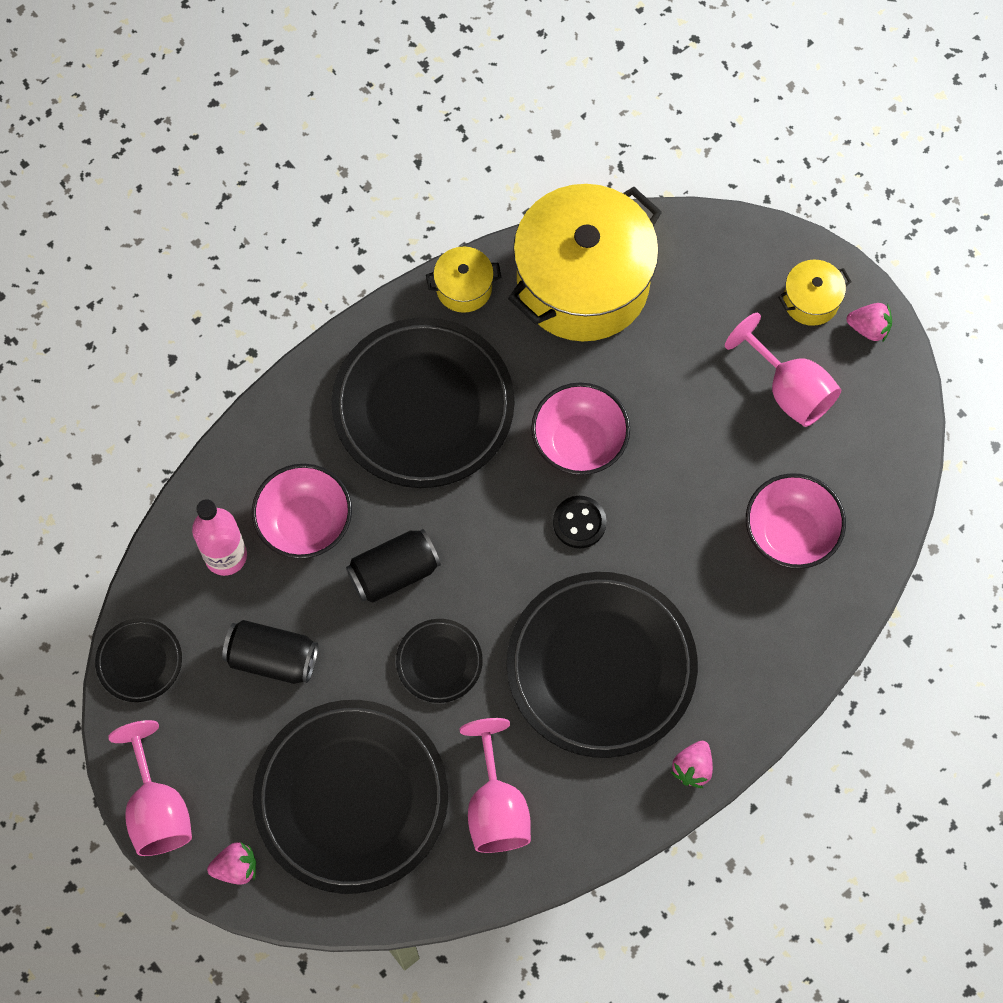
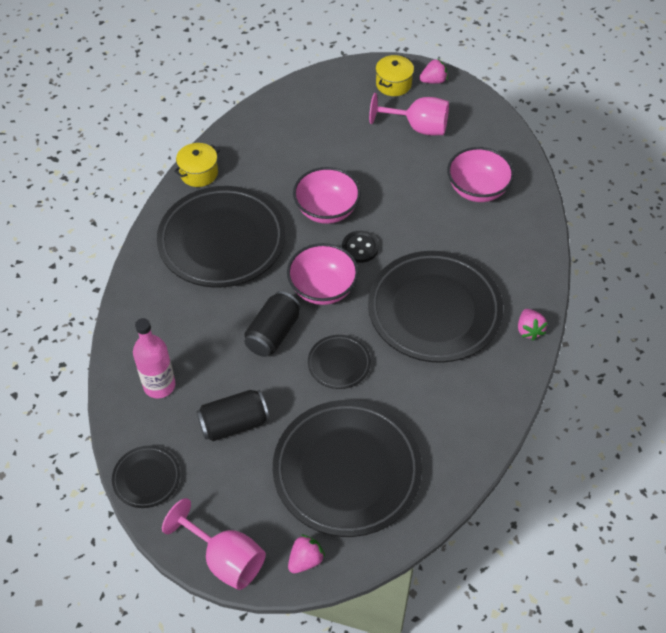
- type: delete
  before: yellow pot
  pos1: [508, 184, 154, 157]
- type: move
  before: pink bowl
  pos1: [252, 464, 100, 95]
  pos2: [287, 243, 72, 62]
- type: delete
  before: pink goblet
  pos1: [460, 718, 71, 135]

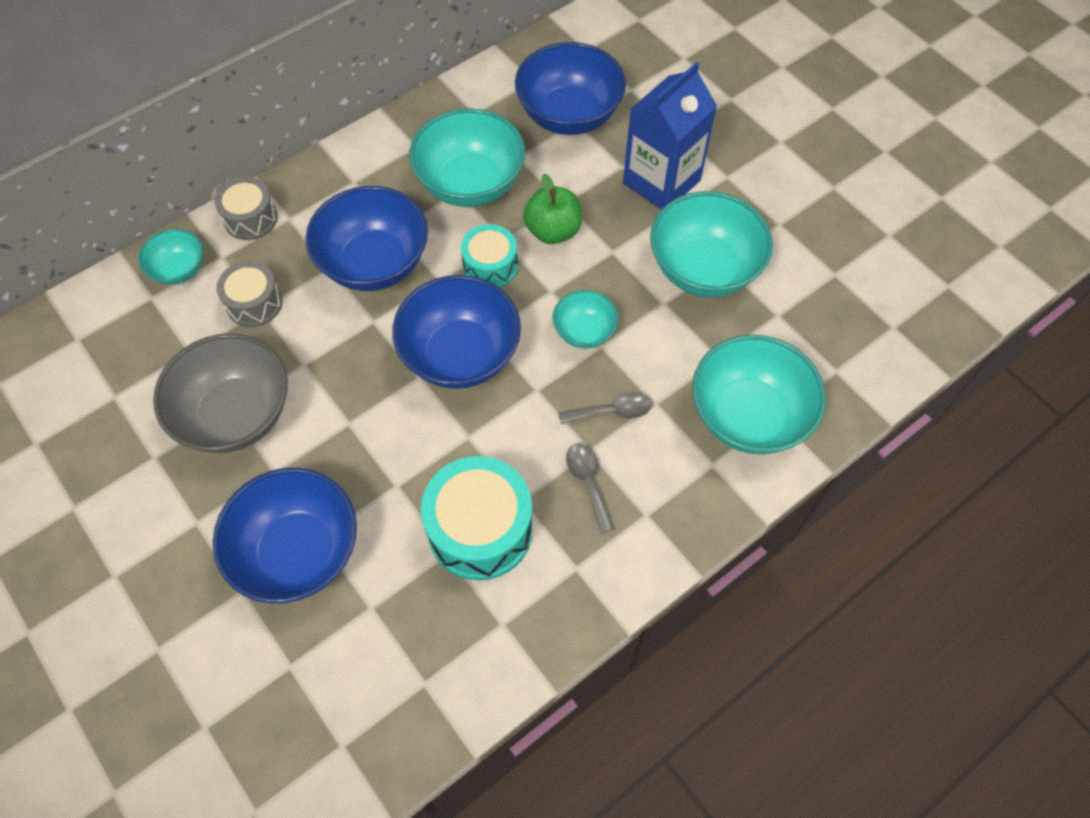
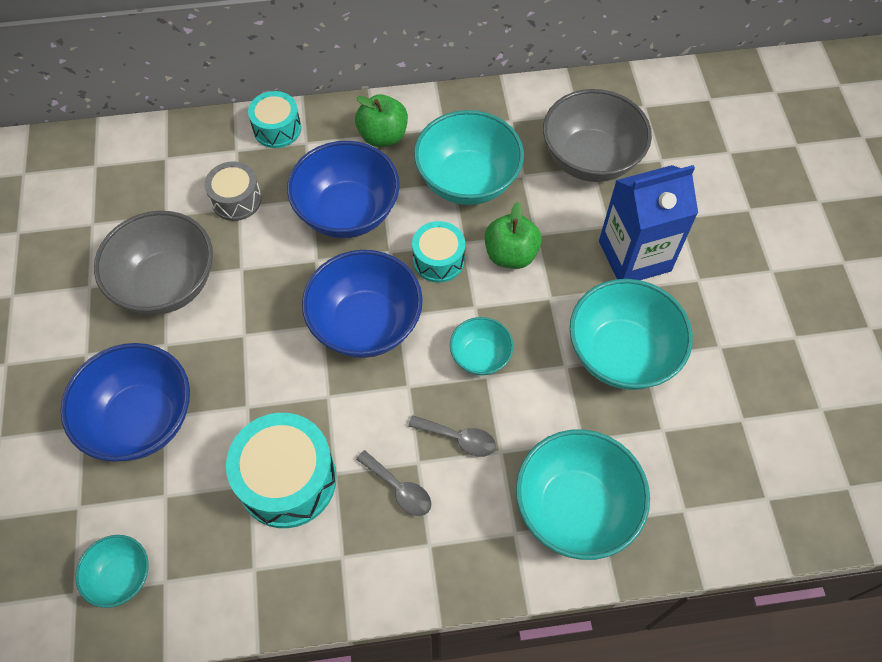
- type: recolor
  before: blue bowl
  after: grey bowl
  pos1: [515, 42, 111, 93]
  pos2: [543, 89, 109, 93]
- type: recolor
  before: grey drum
  after: turquoise drum
  pos1: [215, 177, 63, 63]
  pos2: [248, 91, 53, 57]
- type: move
  before: turquoise bowl
  pos1: [138, 229, 65, 56]
  pos2: [75, 535, 74, 73]
- type: rotate
  before: grey spoon
  pos1: [566, 443, 48, 90]
  pos2: [356, 450, 76, 66]
  turn: 120
- type: insert
  after: green apple
  pos2: [355, 94, 53, 53]

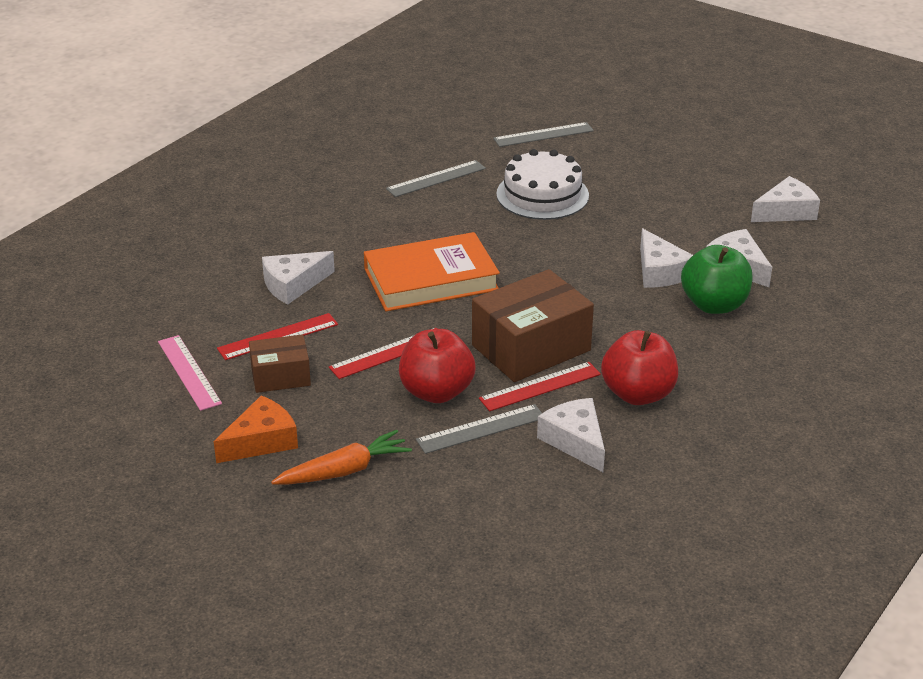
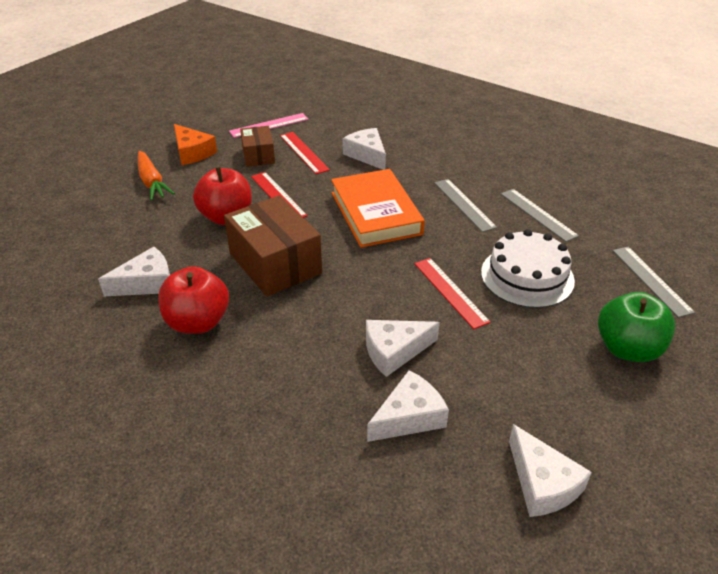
- type: move
  before: green apple
  pos1: [681, 245, 72, 69]
  pos2: [598, 292, 77, 70]
- type: move
  before: red ruler
  pos1: [479, 362, 122, 49]
  pos2: [414, 258, 77, 71]
- type: move
  before: grey ruler
  pos1: [416, 404, 126, 50]
  pos2: [434, 179, 63, 53]

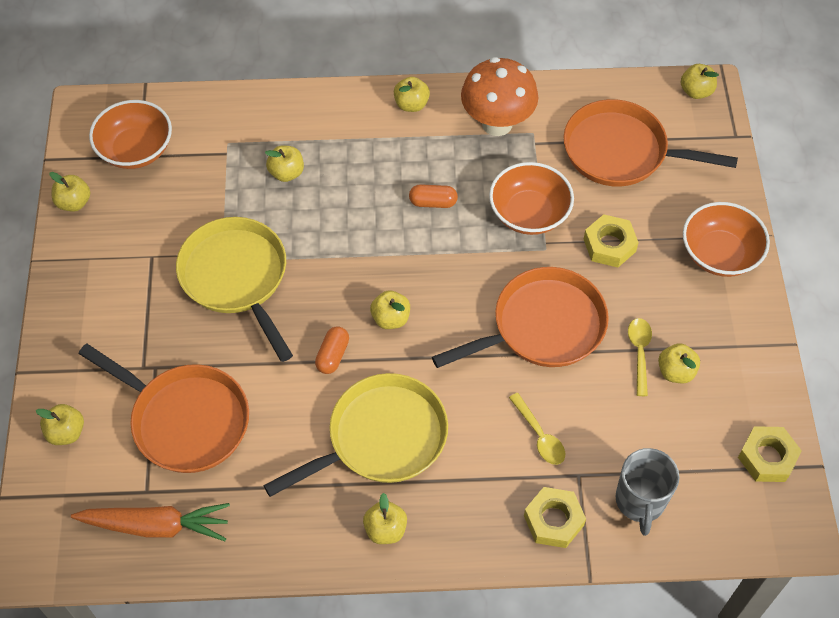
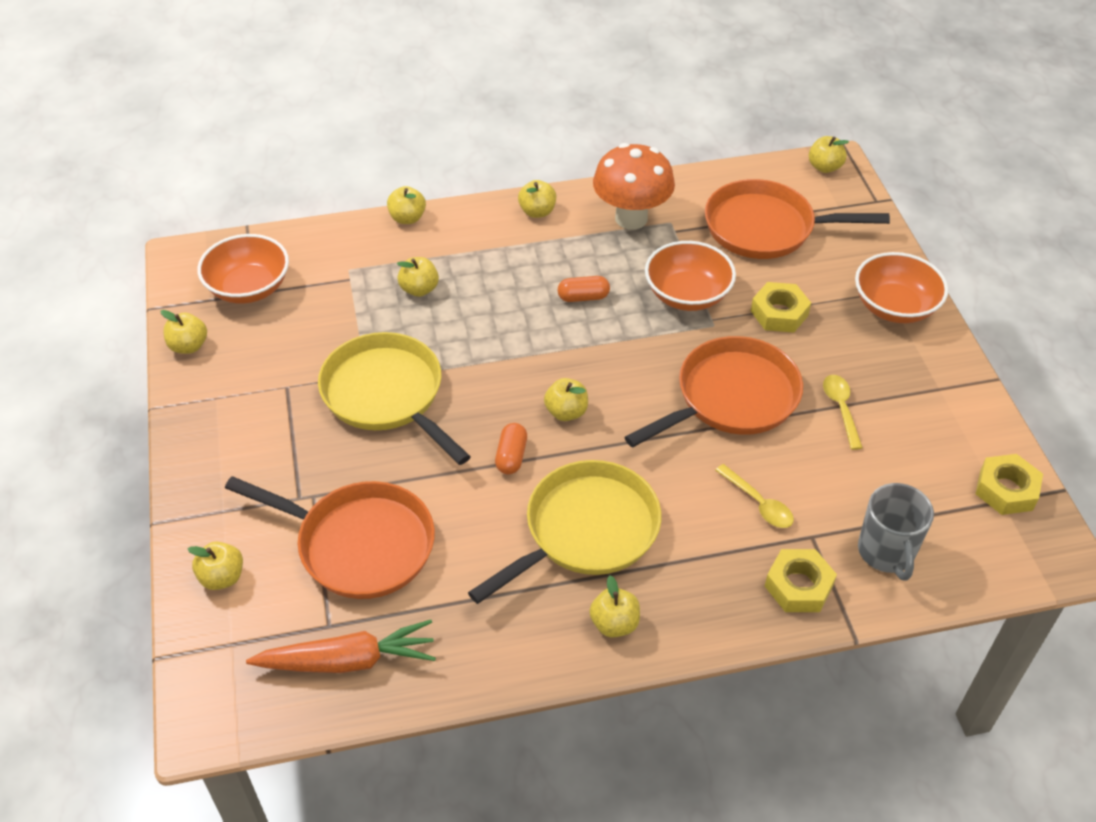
- type: move
  before: yellow apple
  pos1: [658, 343, 42, 40]
  pos2: [387, 186, 39, 38]

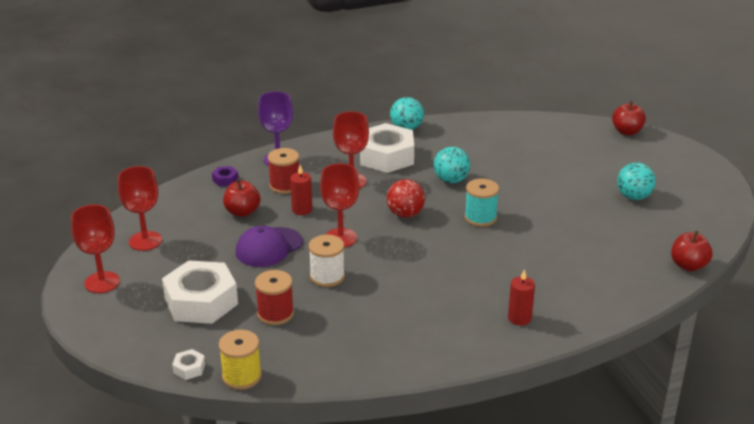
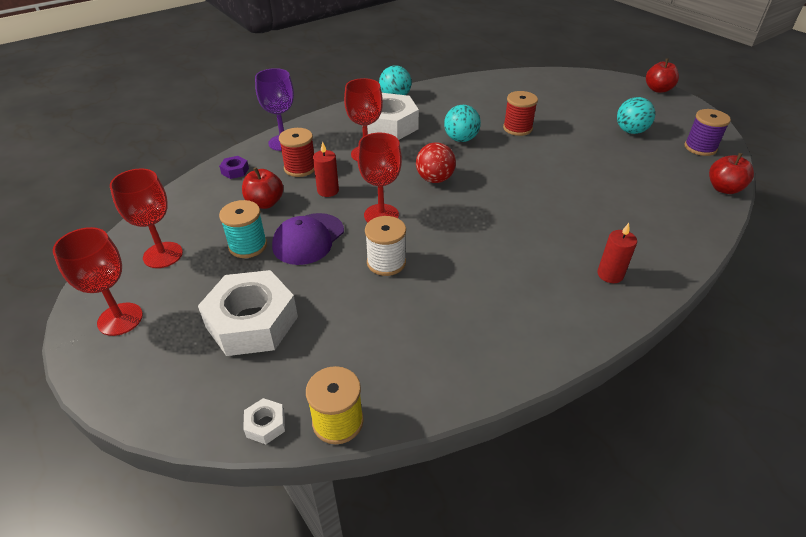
- type: move
  before: red apple
  pos1: [612, 101, 34, 34]
  pos2: [646, 59, 33, 34]
- type: move
  before: turquoise spool
  pos1: [464, 179, 35, 48]
  pos2: [219, 200, 48, 58]
- type: move
  before: red spool
  pos1: [255, 270, 39, 55]
  pos2: [503, 91, 35, 45]
- type: insert
  after: purple spool
  pos2: [684, 109, 47, 47]

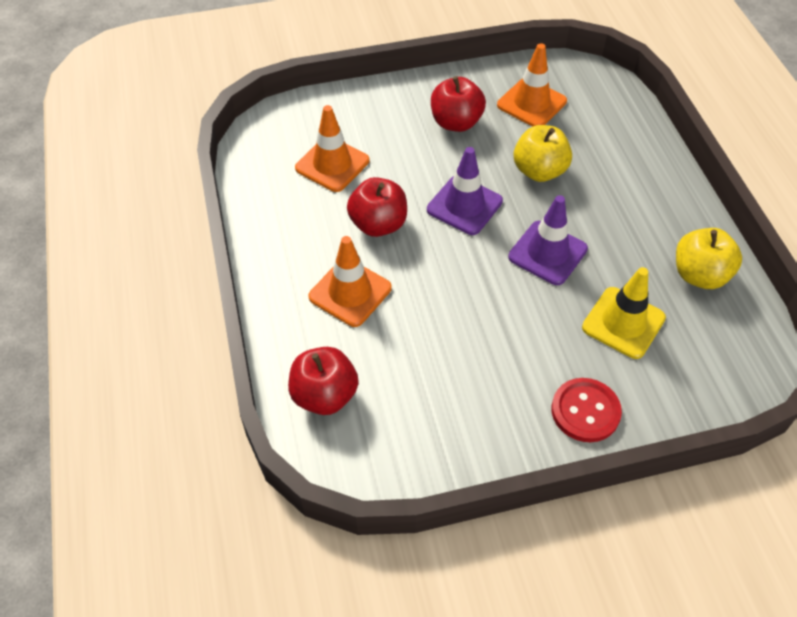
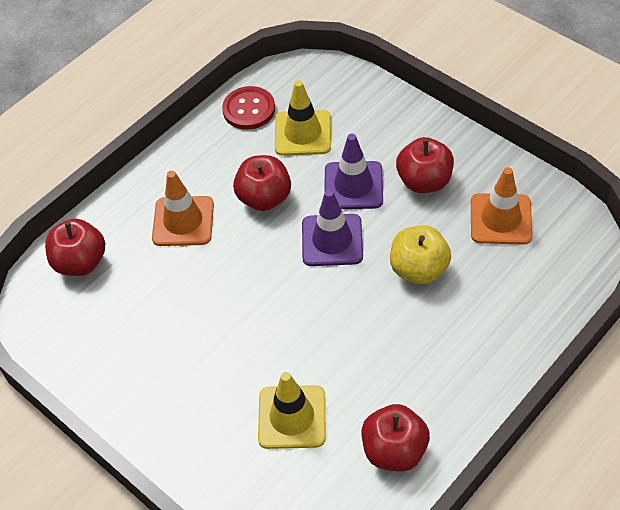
- type: recolor
  before: orange traffic cone
  after: yellow traffic cone
  pos1: [295, 105, 74, 87]
  pos2: [275, 80, 56, 76]
- type: move
  before: purple traffic cone
  pos1: [508, 195, 80, 90]
  pos2: [325, 134, 58, 75]
- type: recolor
  before: yellow apple
  after: red apple
  pos1: [676, 228, 66, 61]
  pos2: [362, 404, 68, 68]
- type: move
  before: red button
  pos1: [551, 378, 71, 64]
  pos2: [222, 86, 53, 44]

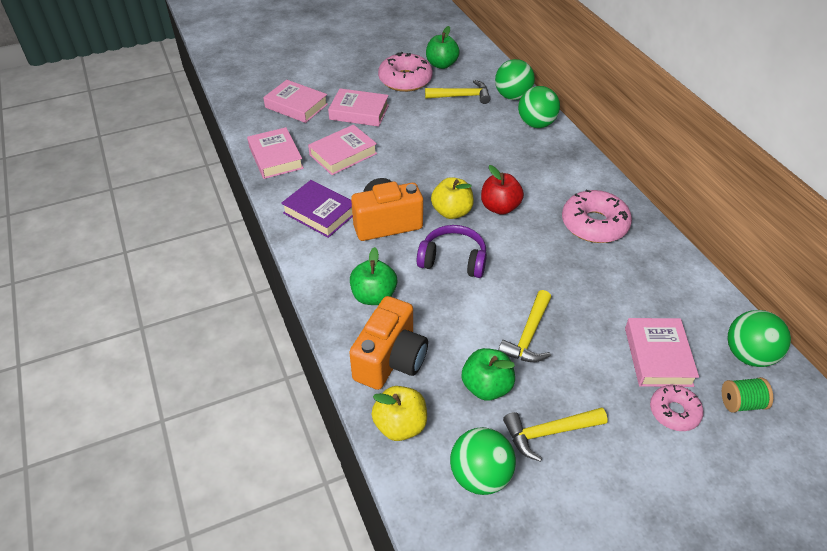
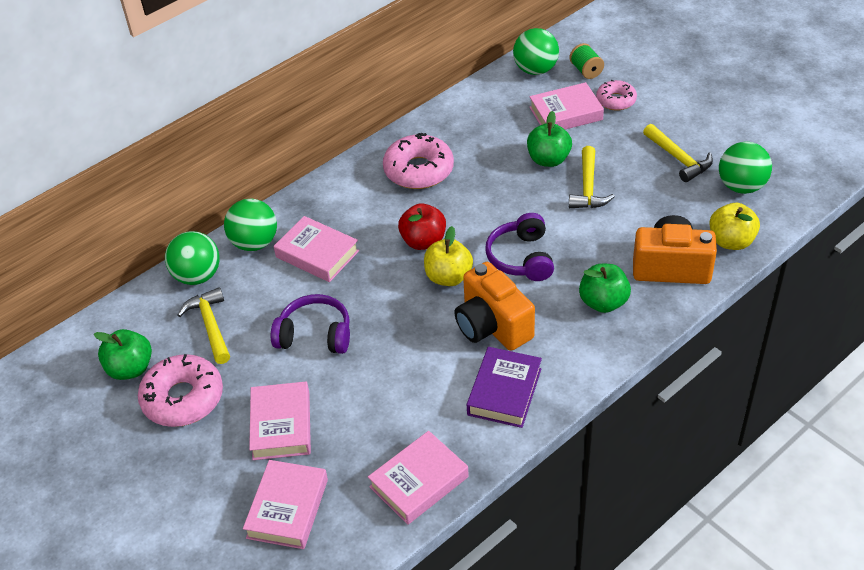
- type: move
  before: pink book
  pos1: [308, 124, 69, 51]
  pos2: [274, 216, 85, 66]
- type: rotate
  before: yellow hammer
  pos1: [498, 290, 53, 72]
  pos2: [569, 146, 46, 62]
  turn: 90
- type: move
  before: green apple
  pos1: [462, 348, 53, 53]
  pos2: [527, 111, 45, 56]
- type: insert
  after: purple headphones
  pos2: [271, 294, 79, 60]

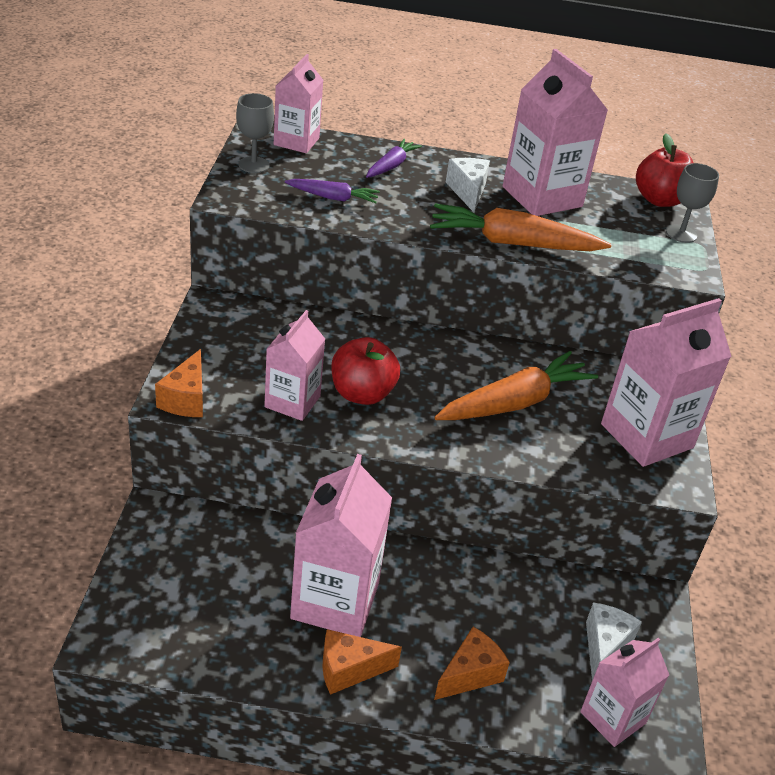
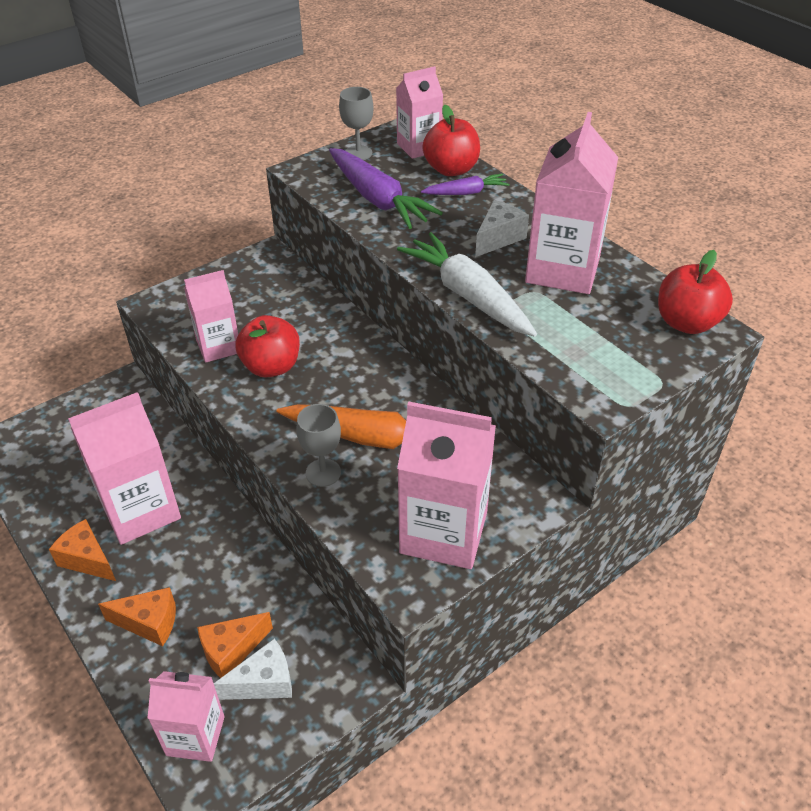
- type: move
  before: grey goblet
  pos1: [666, 163, 53, 80]
  pos2: [296, 404, 45, 83]
- type: resize
  before: purple carrot
  pos1: [285, 179, 95, 25]
  pos2: [329, 148, 114, 81]
  scale: 1.84
- type: recolor
  before: orange carrot
  after: white carrot
  pos1: [430, 203, 181, 48]
  pos2: [397, 232, 140, 105]
- type: move
  before: orange cheese
  pos1: [155, 349, 48, 68]
  pos2: [197, 612, 76, 66]
- type: insert
  after: red apple
  pos2: [422, 105, 58, 71]

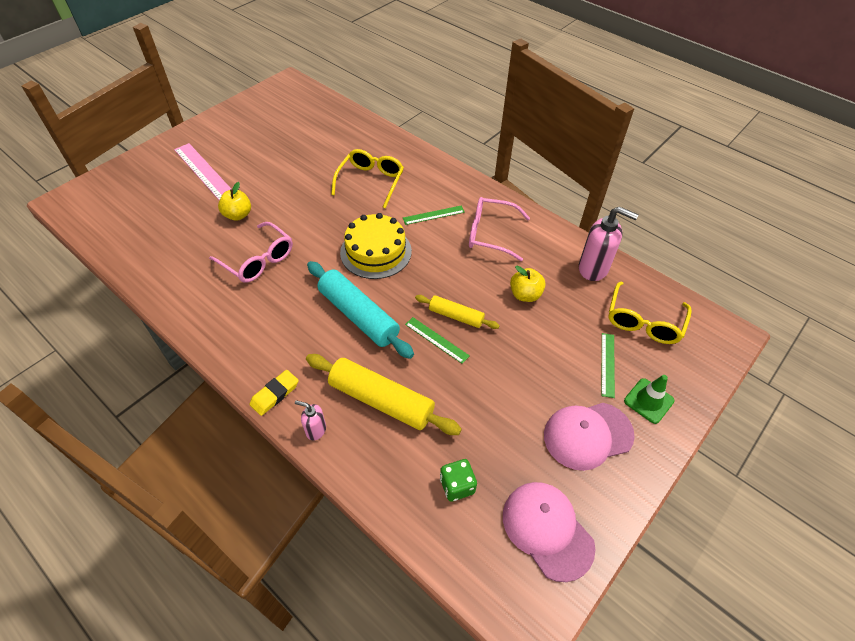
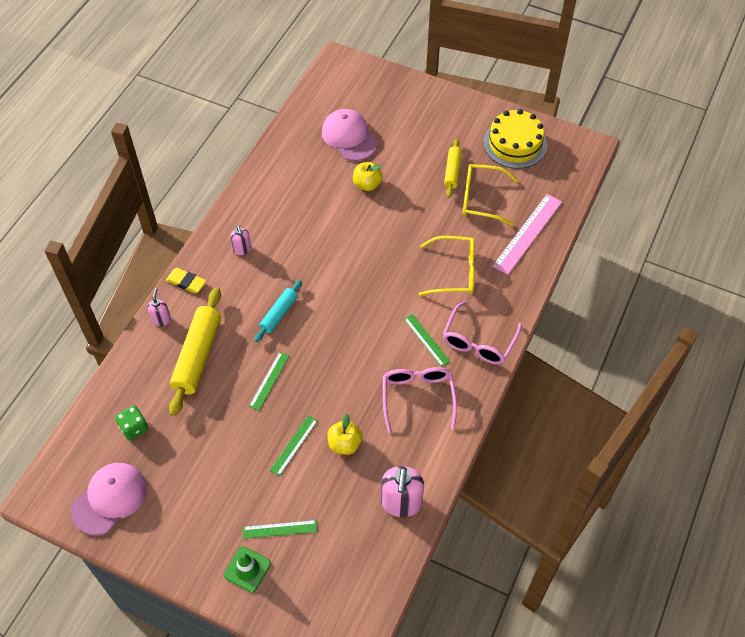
- type: move
  before: pink ruler
  pos1: [174, 143, 57, 57]
  pos2: [493, 194, 69, 81]
- type: move
  before: yellow cake
  pos1: [340, 213, 72, 66]
  pos2: [483, 109, 64, 60]
- type: move
  before: pink glasses
  pos1: [209, 222, 84, 61]
  pos2: [443, 301, 79, 64]
- type: resize
  before: turquoise rolling pin
  pos1: [307, 261, 107, 98]
  pos2: [254, 280, 48, 62]
  scale: 0.57
- type: move
  before: yellow glasses
  pos1: [608, 281, 84, 63]
  pos2: [462, 164, 56, 62]
- type: move
  before: yellow rolling pin
  pos1: [415, 295, 85, 34]
  pos2: [444, 138, 18, 60]
- type: move
  before: pink cap
  pos1: [544, 403, 91, 68]
  pos2: [322, 109, 56, 52]
- type: insert
  after: pink soap dispenser
  pos2: [230, 226, 21, 29]
- type: insert
  after: green ruler
  pos2: [270, 415, 48, 61]

